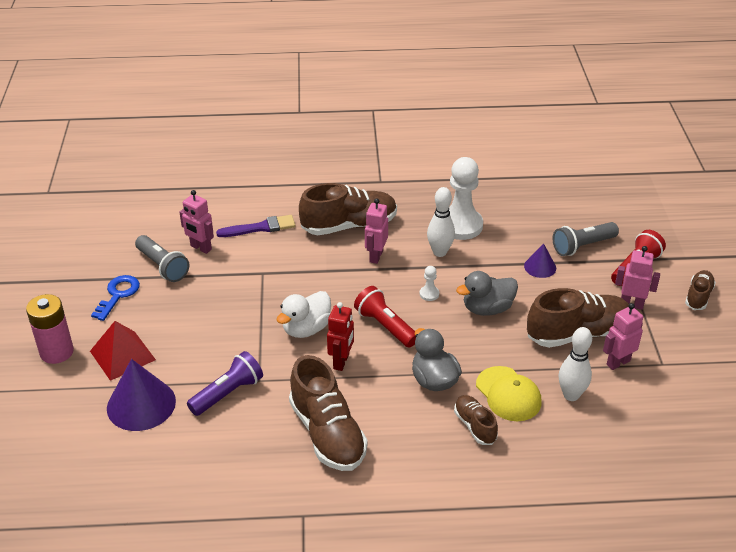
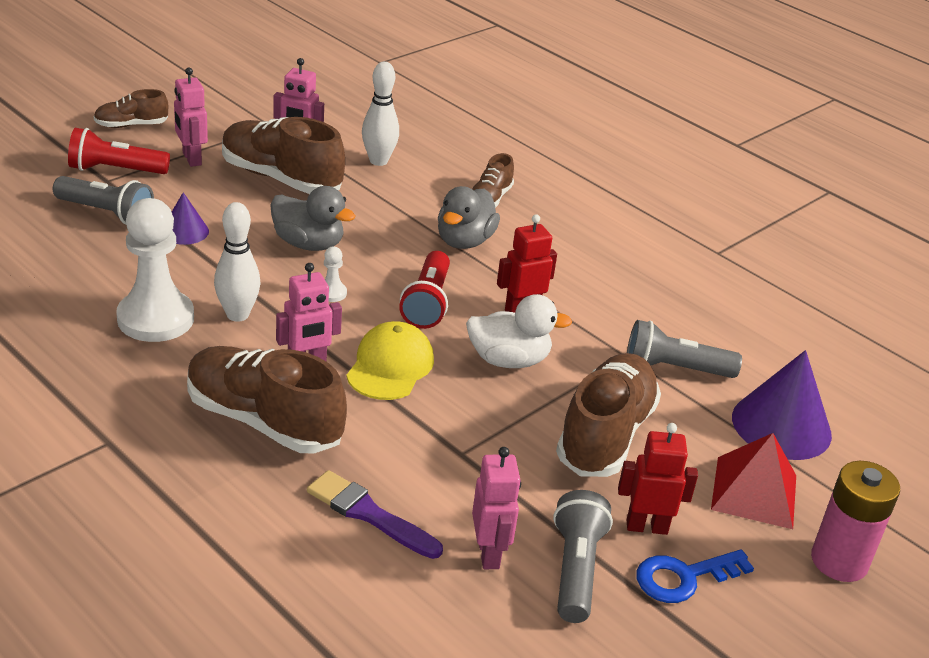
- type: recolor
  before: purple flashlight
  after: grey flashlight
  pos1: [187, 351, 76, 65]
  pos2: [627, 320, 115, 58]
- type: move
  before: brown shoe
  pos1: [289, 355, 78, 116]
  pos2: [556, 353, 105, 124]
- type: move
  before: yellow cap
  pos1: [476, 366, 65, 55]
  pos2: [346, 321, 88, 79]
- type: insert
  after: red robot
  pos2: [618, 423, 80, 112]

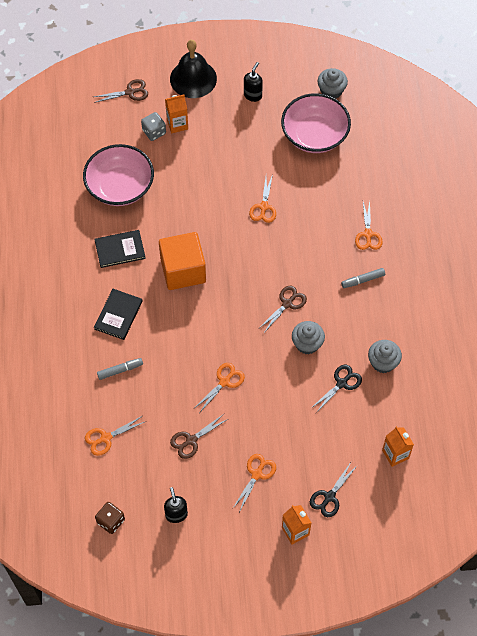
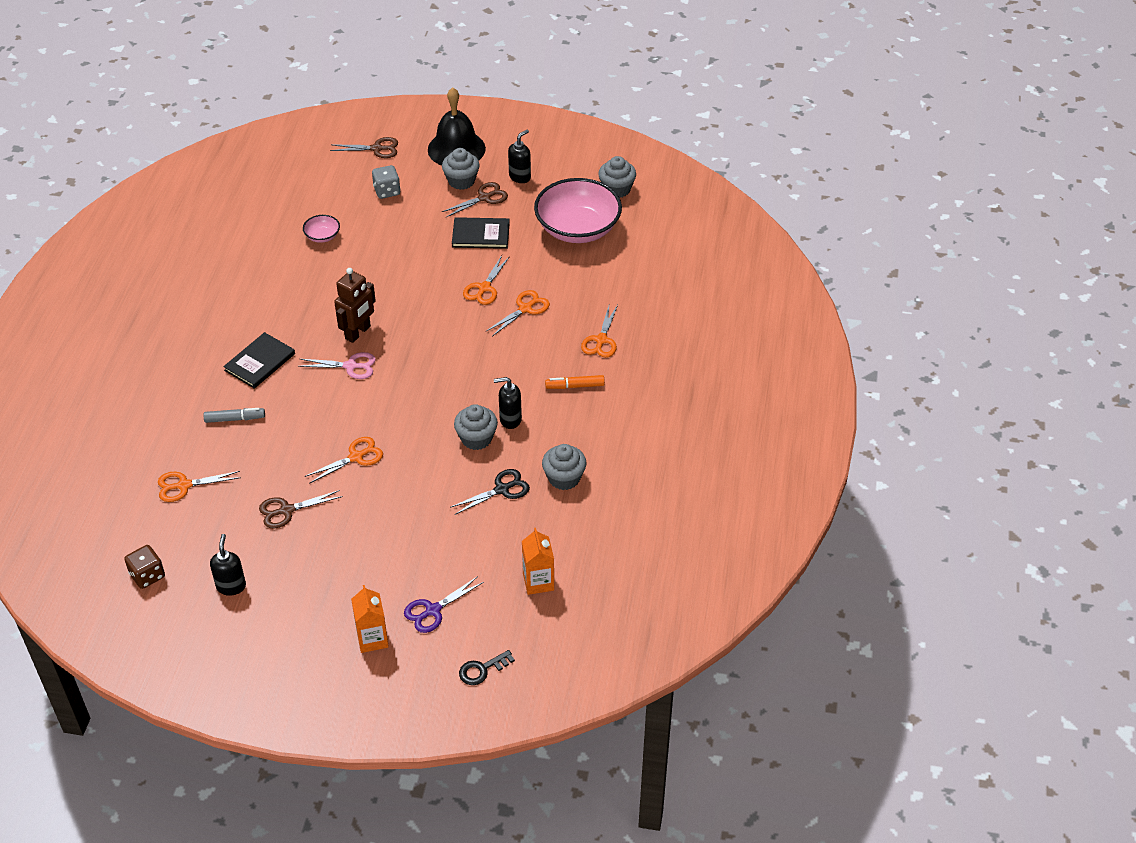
- type: delete
  before: orange carton
  pos1: [165, 94, 23, 39]
- type: resize
  before: pink bowl
  pos1: [83, 144, 71, 62]
  pos2: [303, 215, 37, 28]
  scale: 0.43
- type: move
  before: black book
  pos1: [94, 230, 52, 38]
  pos2: [452, 217, 58, 32]
- type: replace
  before: orange cube
  after: brown robot
  pos1: [159, 232, 47, 58]
  pos2: [334, 268, 42, 75]
- type: recolor
  before: grey marker
  after: orange marker
  pos1: [341, 268, 44, 20]
  pos2: [545, 375, 60, 14]
- type: move
  before: brown scissors
  pos1: [258, 286, 49, 48]
  pos2: [442, 182, 66, 35]
- type: move
  before: orange scissors
  pos1: [233, 454, 43, 58]
  pos2: [486, 290, 64, 46]
- type: recolor
  before: black scissors
  after: purple scissors
  pos1: [310, 462, 47, 55]
  pos2: [404, 576, 80, 57]
- type: insert
  after: grey cupcake
  pos2: [442, 148, 38, 42]
- type: insert
  after: pink scissors
  pos2: [298, 352, 78, 27]
- type: insert
  after: black soap dispenser
  pos2: [494, 377, 28, 52]
- type: insert
  after: black key
  pos2: [459, 650, 56, 35]

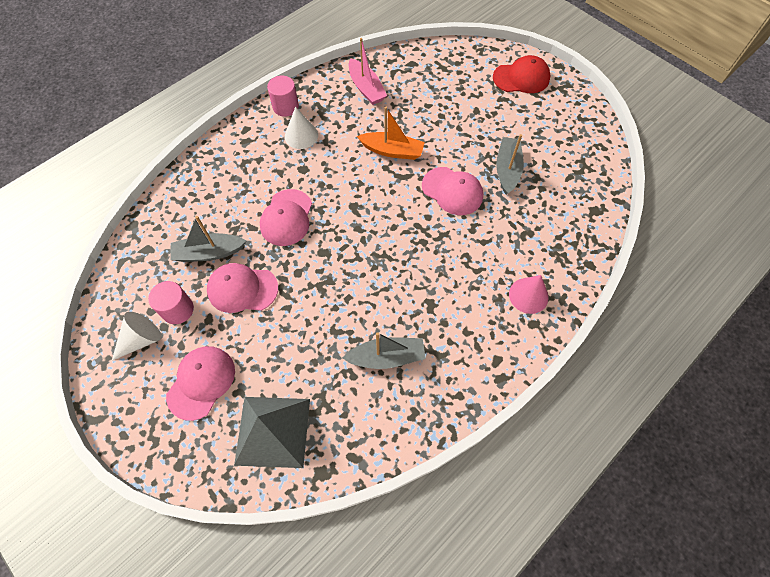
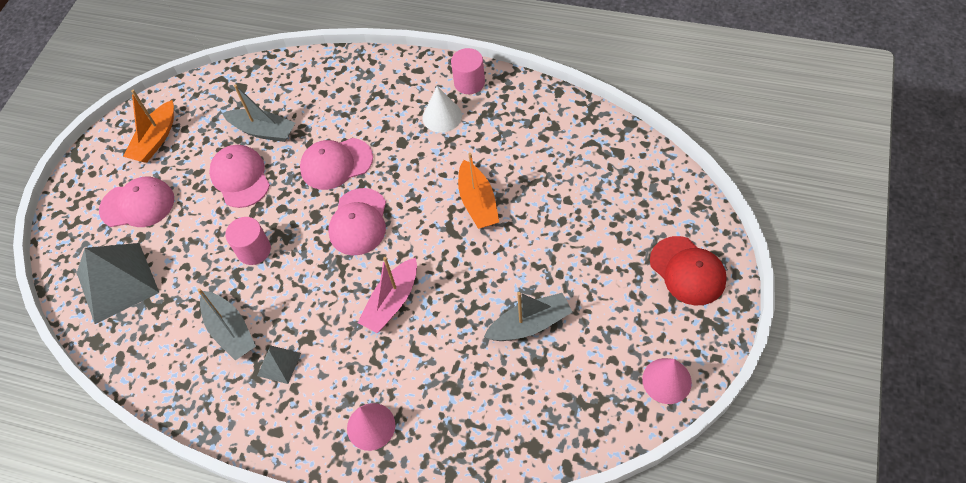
- type: move
  before: pink boat
  pos1: [349, 38, 38, 67]
  pos2: [358, 257, 59, 76]
- type: move
  before: pink cap
  pos1: [422, 167, 61, 48]
  pos2: [328, 188, 58, 67]
- type: rotate
  before: grey boat
  pos1: [170, 216, 76, 46]
  pos2: [222, 84, 73, 58]
  turn: 150
- type: move
  before: pink cylinder
  pos1: [148, 281, 46, 43]
  pos2: [225, 217, 46, 48]
- type: replace
  before: white cone
  after: orange boat
  pos1: [112, 312, 49, 49]
  pos2: [123, 90, 51, 73]
- type: insert
  after: grey pyramid
  pos2: [257, 345, 44, 39]
- type: insert
  after: pink cone
  pos2: [642, 358, 50, 46]

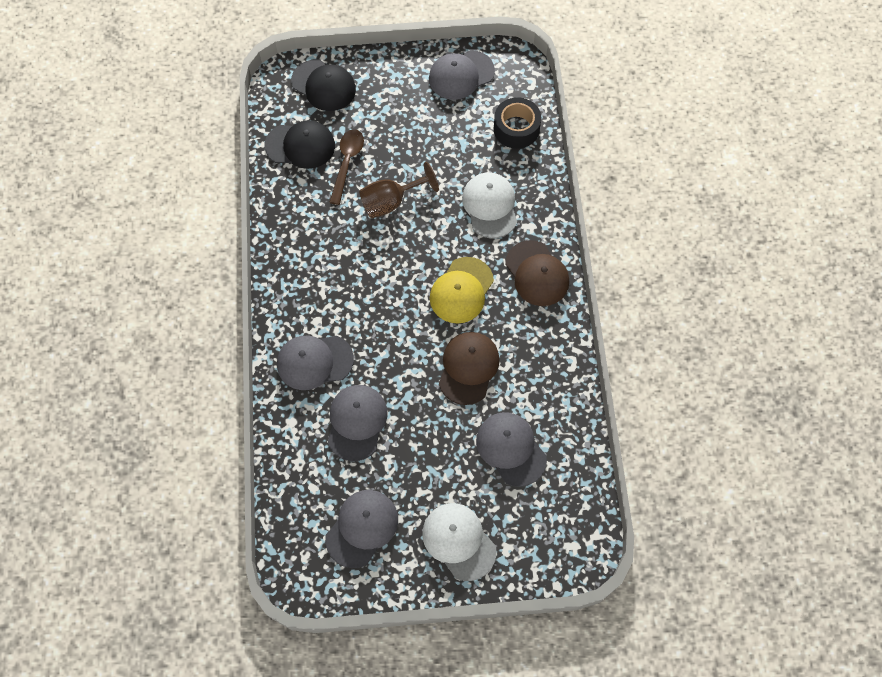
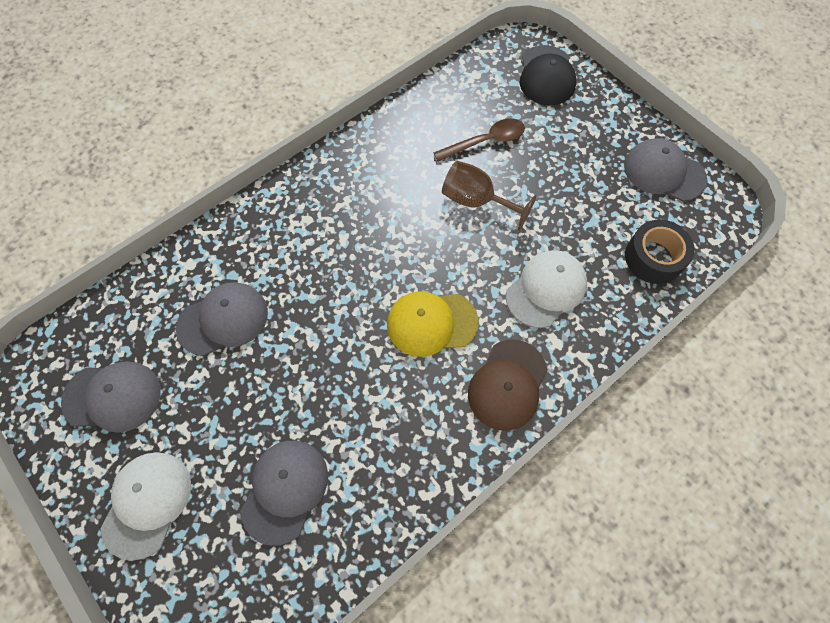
- type: delete
  before: black cap
  pos1: [265, 120, 70, 49]
- type: delete
  before: brown cap
  pos1: [439, 332, 61, 73]
- type: delete
  before: grey cap
  pos1: [277, 336, 77, 54]

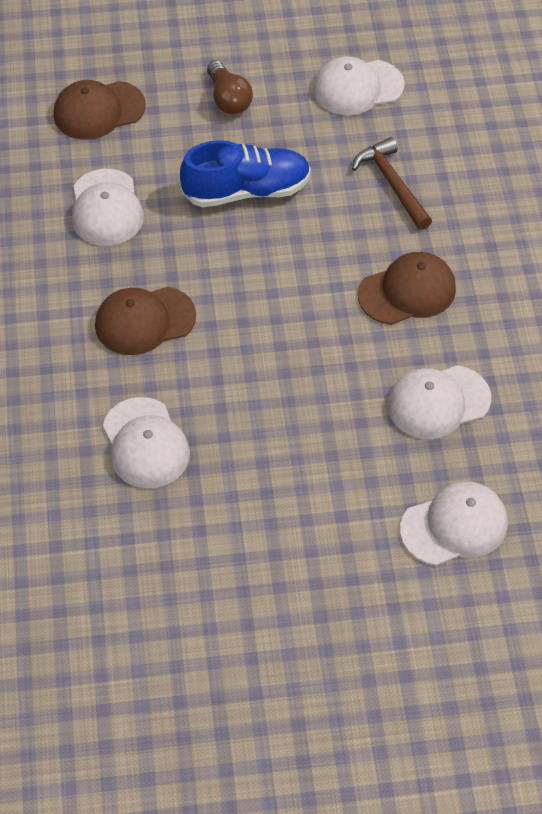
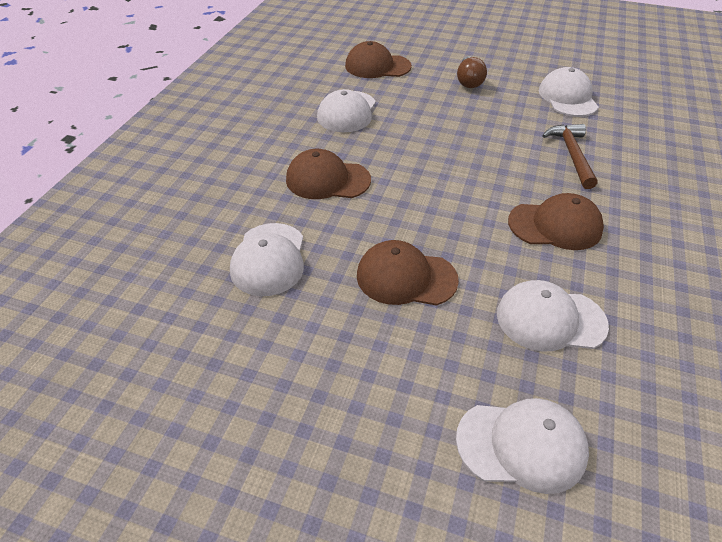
- type: rotate
  before: white cap
  pos1: [313, 56, 92, 59]
  pos2: [539, 67, 59, 50]
  turn: 75
- type: delete
  before: blue shoe
  pos1: [180, 140, 131, 67]
- type: insert
  after: brown cap
  pos2: [357, 240, 102, 66]

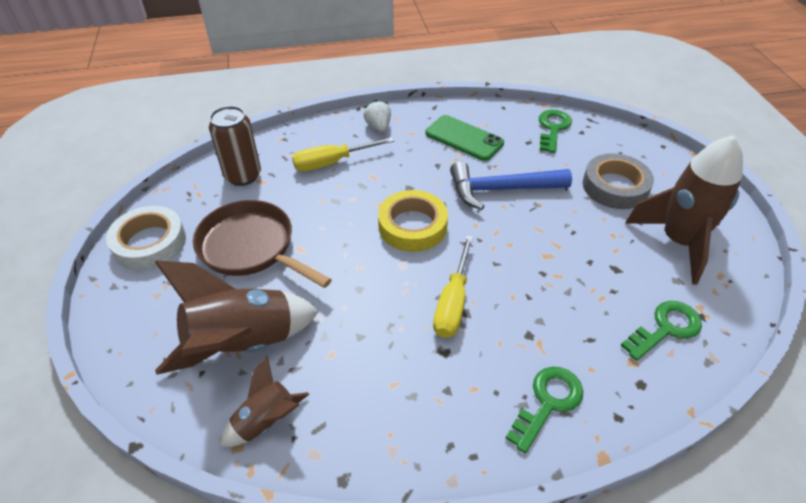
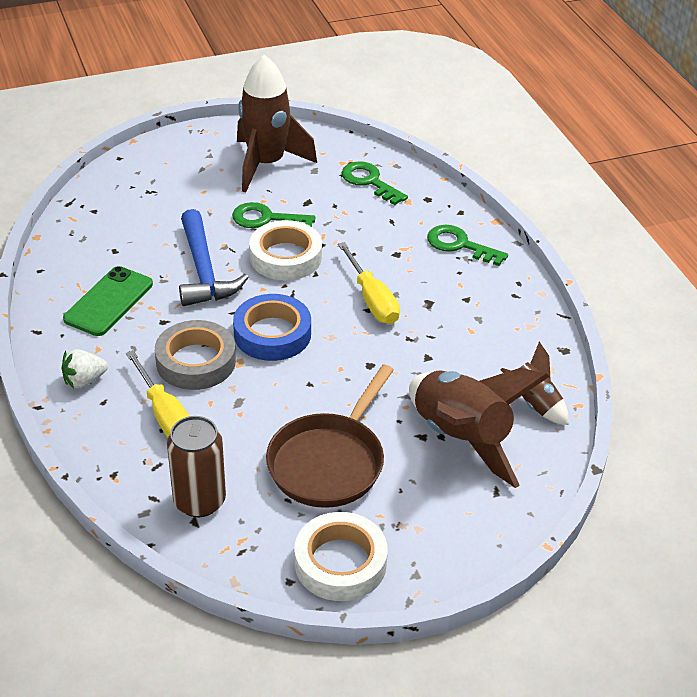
- type: move
  before: green key
  pos1: [539, 110, 33, 43]
  pos2: [232, 202, 83, 26]
- type: move
  before: grey tape
  pos1: [583, 153, 71, 56]
  pos2: [155, 320, 81, 70]
- type: recolor
  before: yellow tape
  after: blue tape
  pos1: [378, 190, 70, 62]
  pos2: [233, 294, 78, 67]
- type: rotate
  before: yellow screwdriver
  pos1: [433, 235, 40, 103]
  pos2: [338, 242, 62, 82]
  turn: 60
- type: insert
  after: white tape
  pos2: [249, 220, 73, 61]

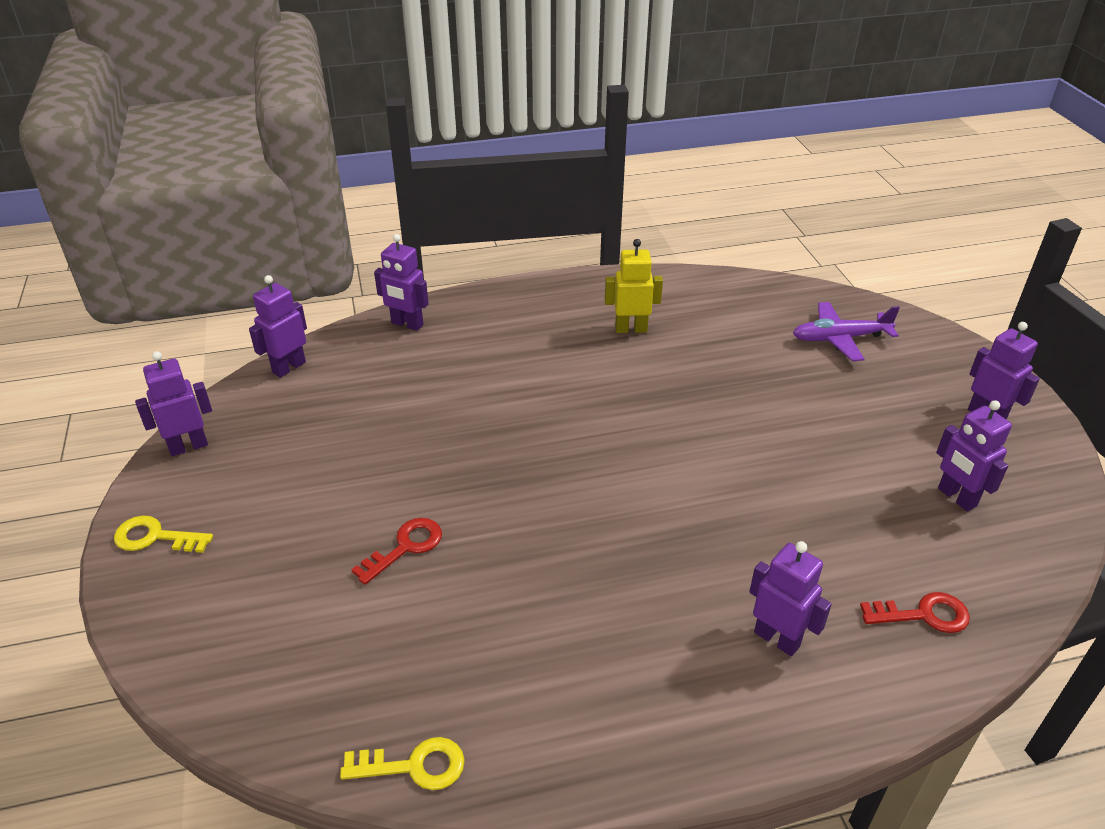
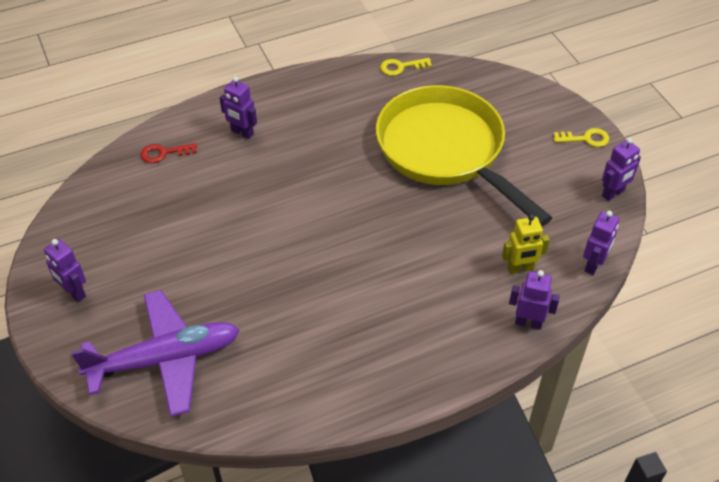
- type: move
  before: yellow robot
  pos1: [605, 239, 58, 94]
  pos2: [502, 214, 48, 60]
- type: resize
  before: purple plane
  pos1: [793, 302, 107, 59]
  pos2: [71, 290, 168, 127]
  scale: 1.79
- type: delete
  before: purple robot
  pos1: [936, 400, 76, 111]
- type: replace
  before: red key
  after: yellow pan
  pos1: [351, 518, 91, 67]
  pos2: [376, 85, 176, 141]

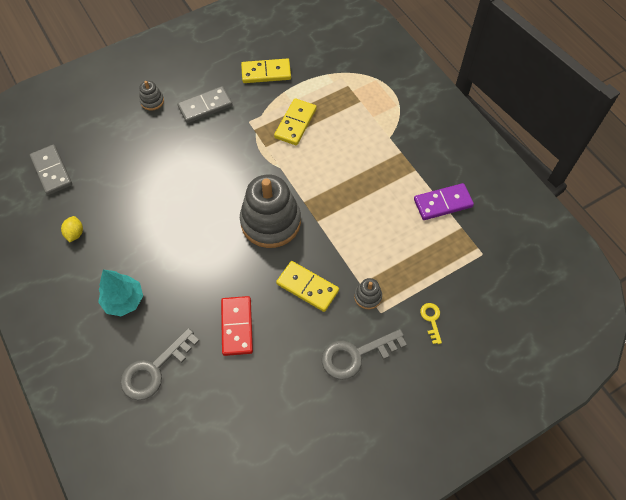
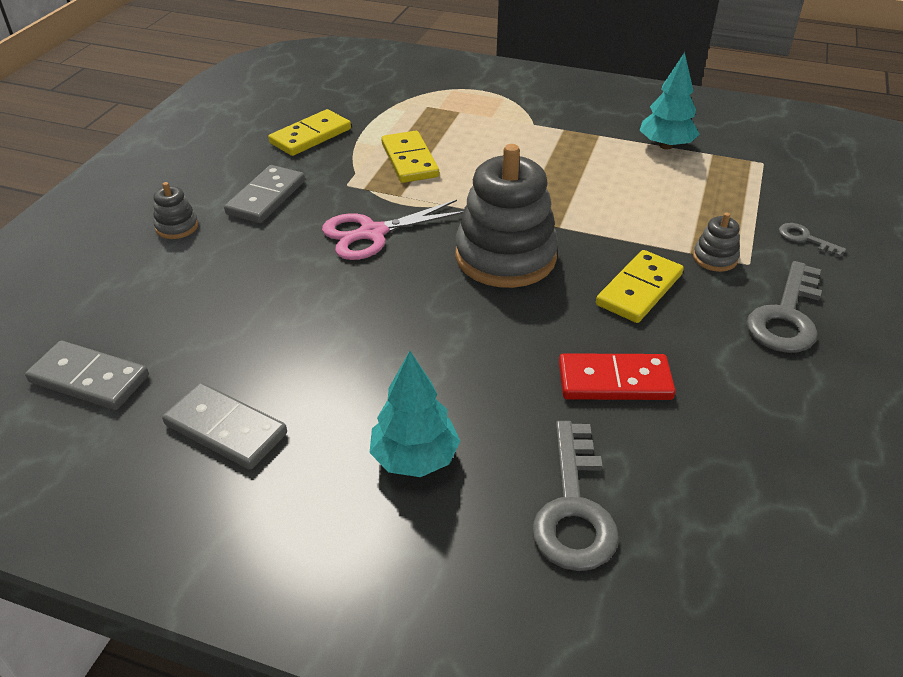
- type: replace
  before: purple domino
  after: turquoise tree
  pos1: [414, 183, 60, 37]
  pos2: [640, 52, 60, 97]
- type: replace
  before: yellow lemon
  after: grey domino
  pos1: [61, 216, 22, 26]
  pos2: [162, 383, 125, 87]
- type: rotate
  before: yellow domino
  pos1: [276, 261, 63, 51]
  pos2: [596, 250, 88, 73]
  turn: -45
- type: rotate
  before: red domino
  pos1: [221, 296, 32, 60]
  pos2: [559, 353, 117, 47]
  turn: -45
- type: recolor
  before: yellow key
  after: grey key
  pos1: [420, 303, 22, 41]
  pos2: [779, 223, 67, 34]
- type: insert
  after: pink scissors
  pos2: [322, 200, 141, 60]

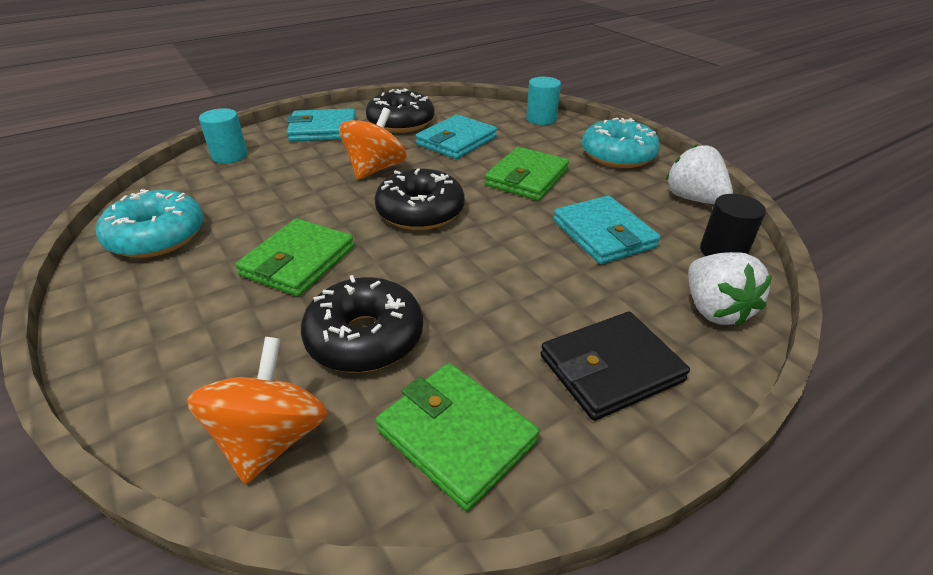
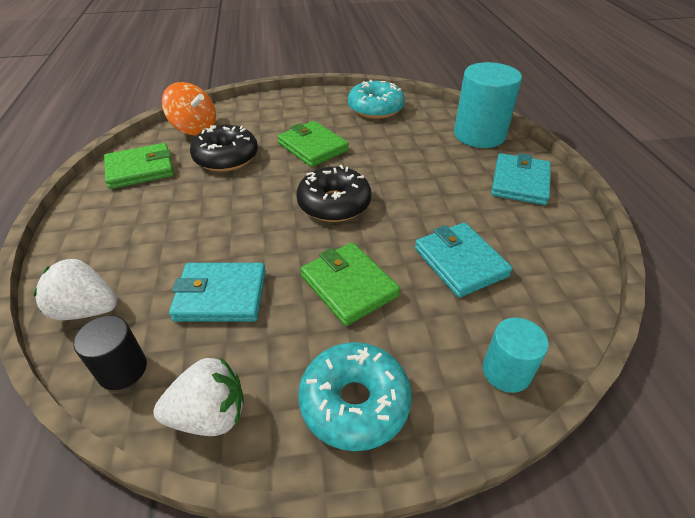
- type: delete
  before: black donut
  pos1: [366, 89, 69, 44]
- type: delete
  before: orange spinning top
  pos1: [339, 107, 68, 72]
- type: resize
  before: turquoise cylinder
  pos1: [199, 108, 49, 55]
  pos2: [454, 62, 68, 86]
  scale: 1.83
- type: delete
  before: black wallet
  pos1: [541, 312, 149, 109]

